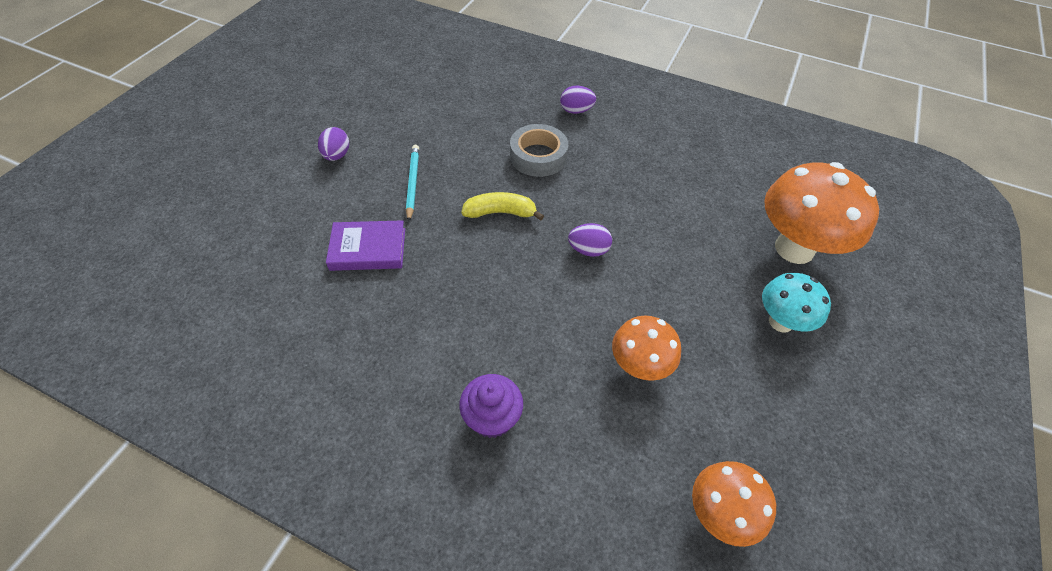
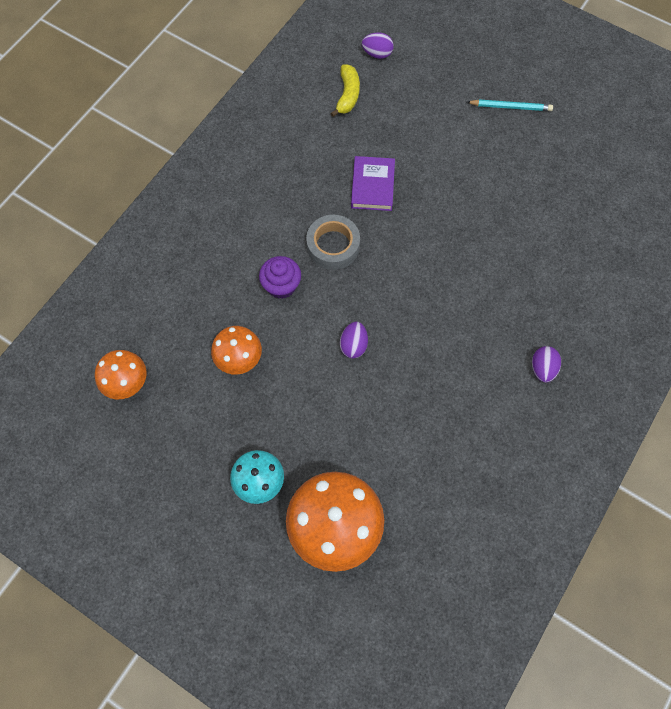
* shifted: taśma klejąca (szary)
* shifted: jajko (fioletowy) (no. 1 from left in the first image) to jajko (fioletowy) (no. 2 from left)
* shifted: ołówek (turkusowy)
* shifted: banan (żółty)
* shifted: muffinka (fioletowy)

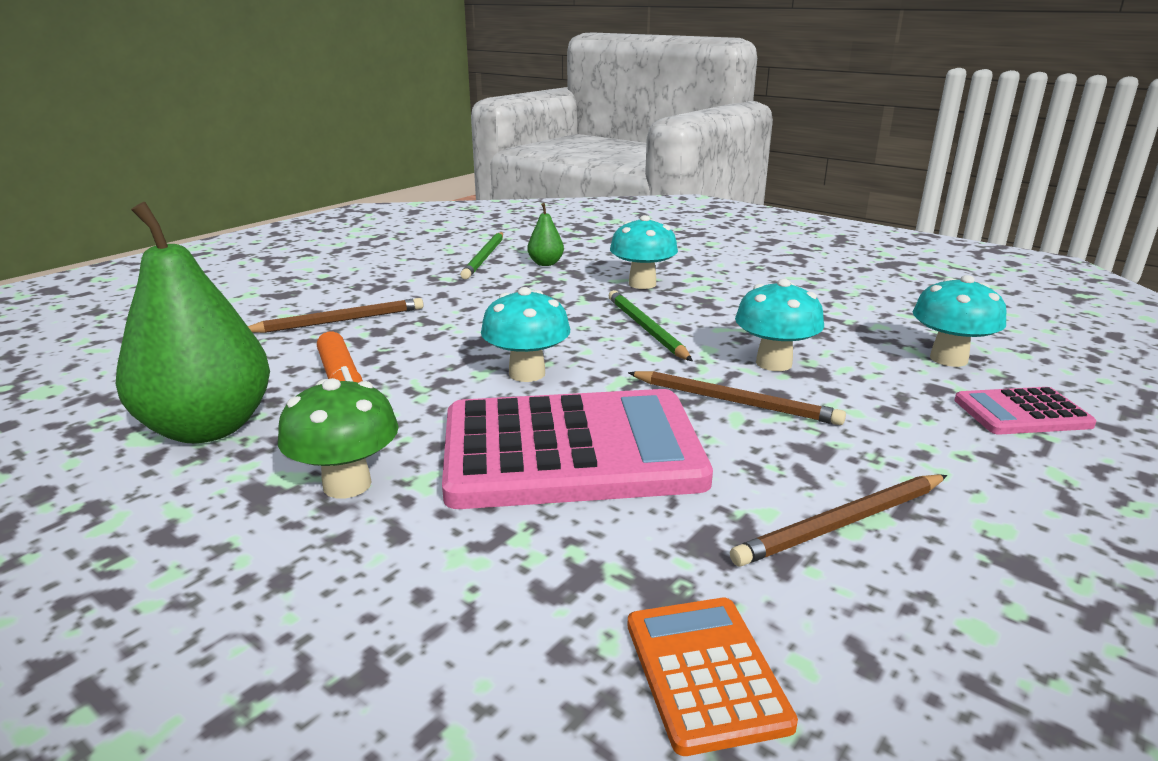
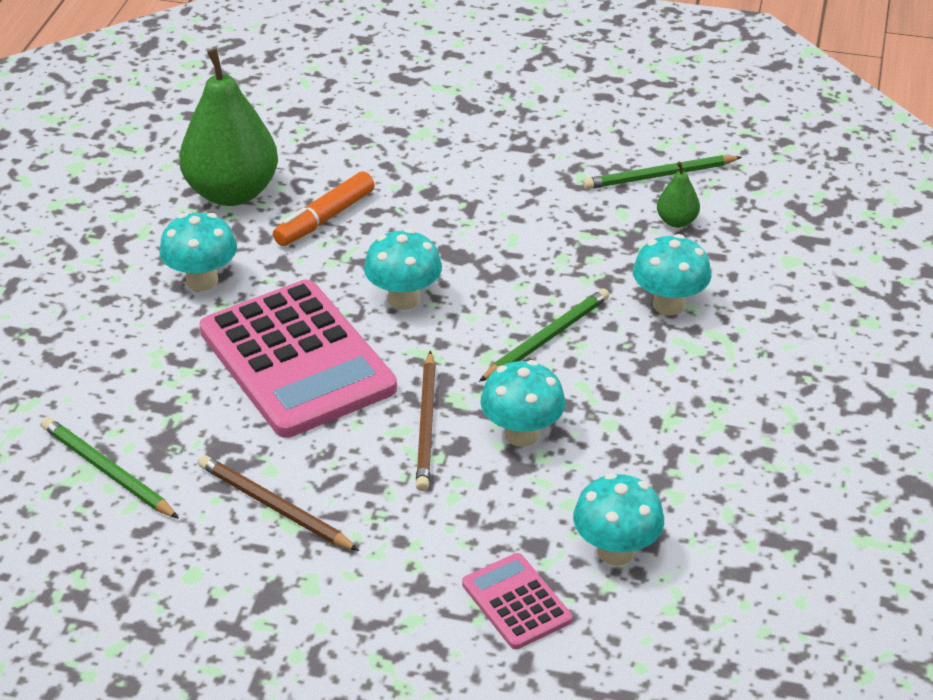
* gone: ołówek (brązowy) (no. 1 from left)
* repainted: grzyb (zielony) to grzyb (turkusowy) (no. 1 from left)
* swapped: kalkulator (pomarańczowy) to ołówek (zielony) (no. 1 from left)

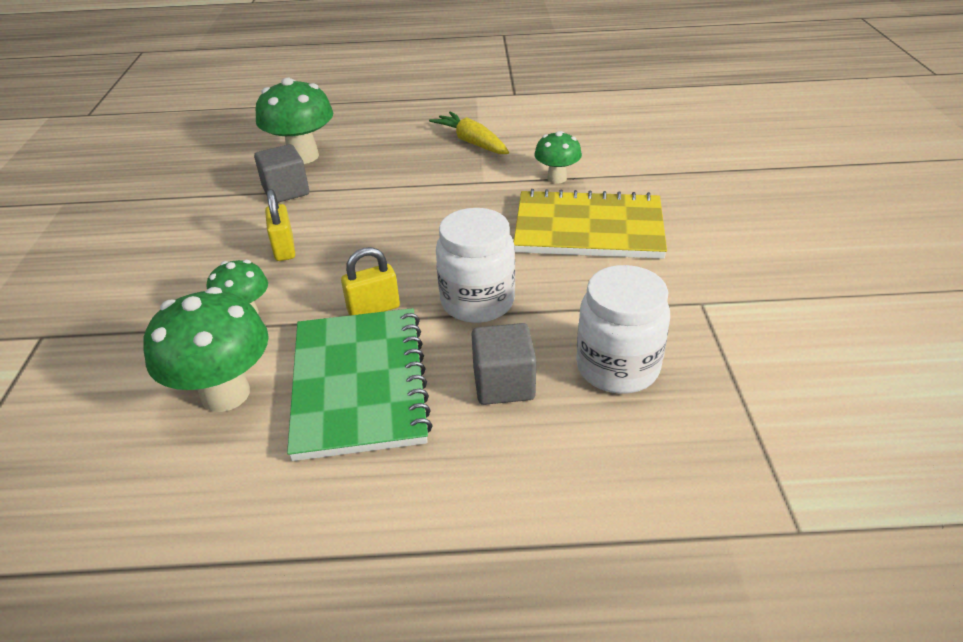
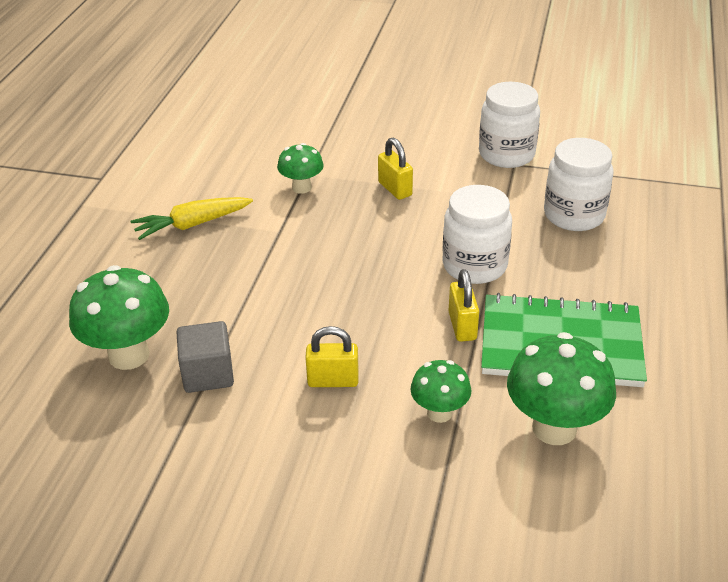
* swapped: zeszyt (żółty) to kłódka (żółty) (no. 2 from left)
* gone: sześcian (szary) (no. 2 from left)
* new: słoik (biały) (no. 2 from left)

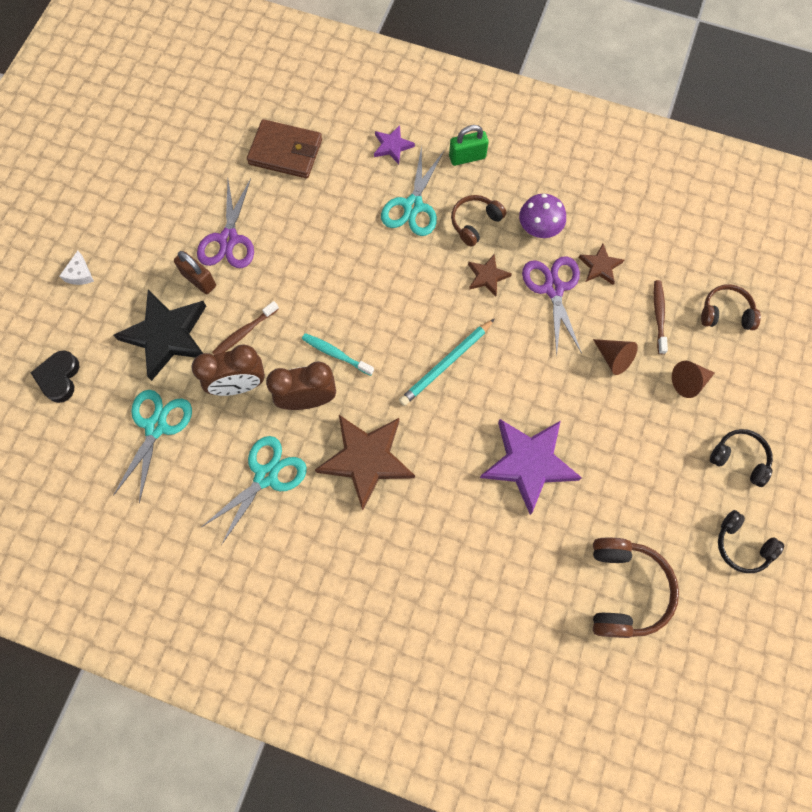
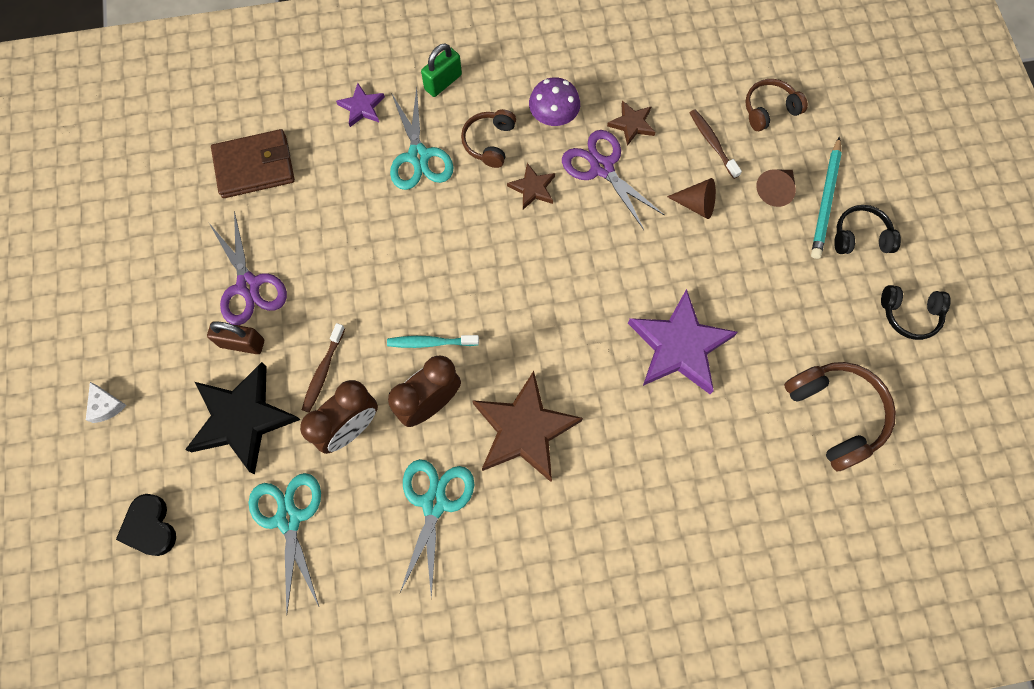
* shifted: ołówek (turkusowy)

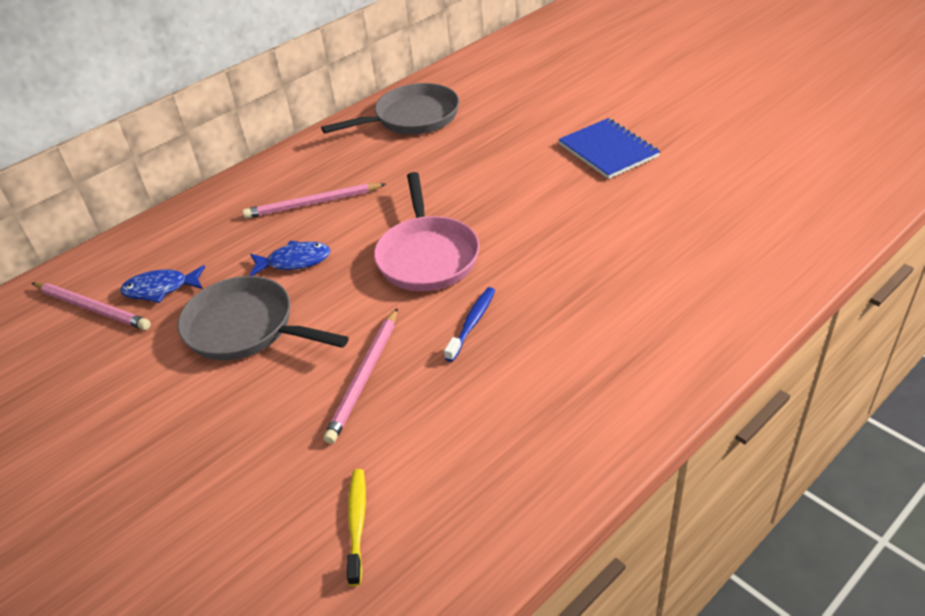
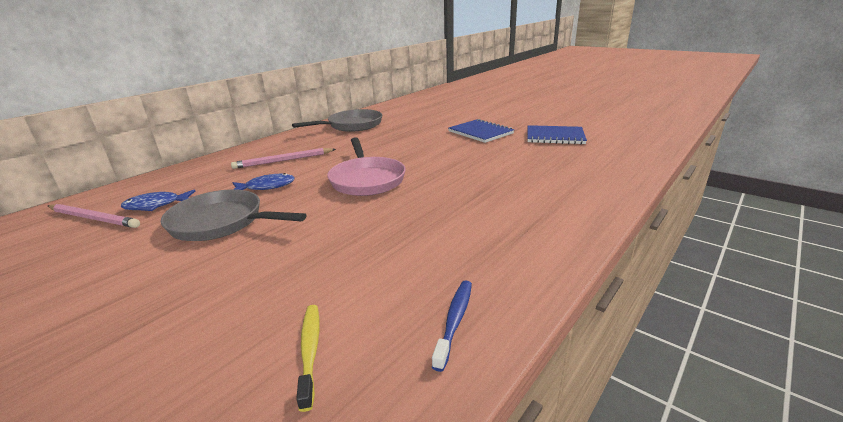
* shifted: szczoteczka do zębów (niebieski)
* gone: ołówek (różowy) (no. 3 from left)
* new: zeszyt (niebieski) (no. 2 from left)

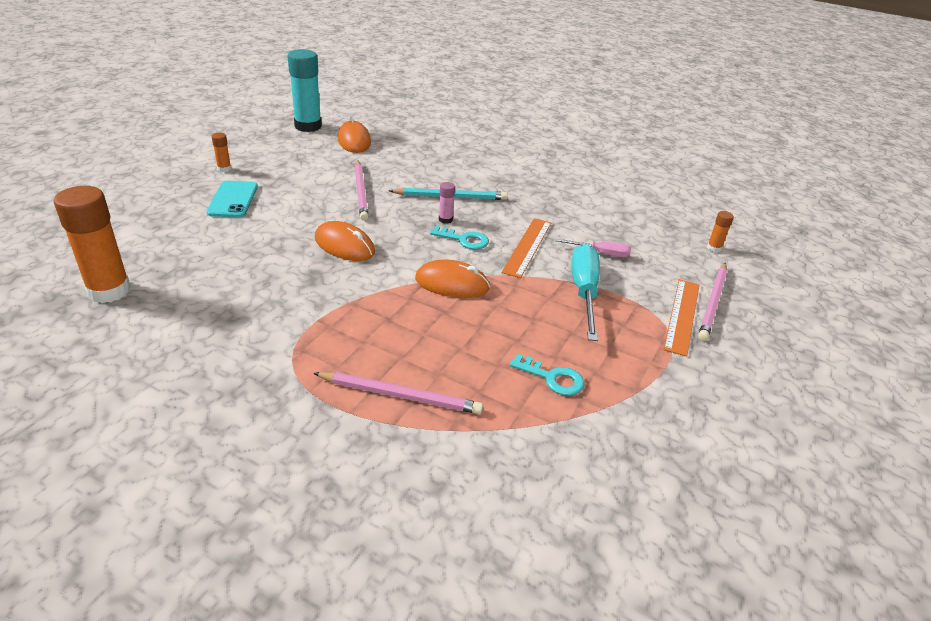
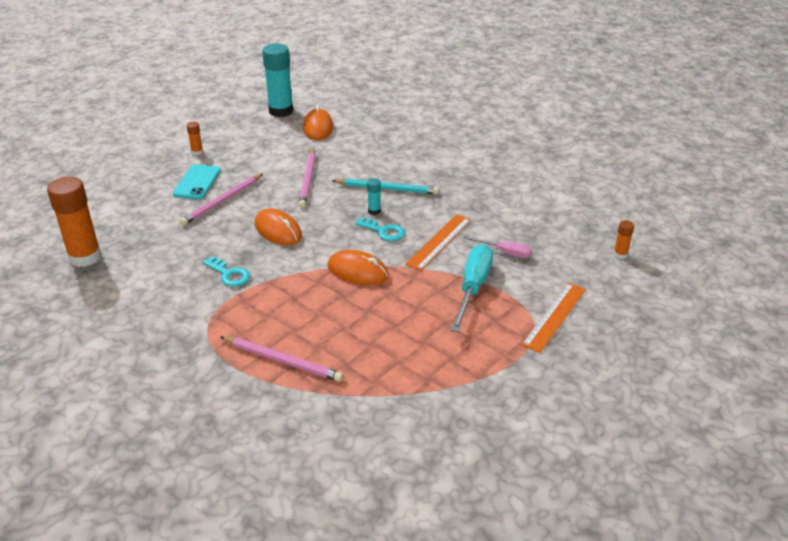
* repainted: klej w sztyfcie (różowy) to klej w sztyfcie (turkusowy) (no. 2 from left)
* shifted: ołówek (różowy) (no. 3 from left in the first image) to ołówek (różowy) (no. 1 from left)
* shifted: klucz (turkusowy) (no. 2 from left in the first image) to klucz (turkusowy) (no. 1 from left)

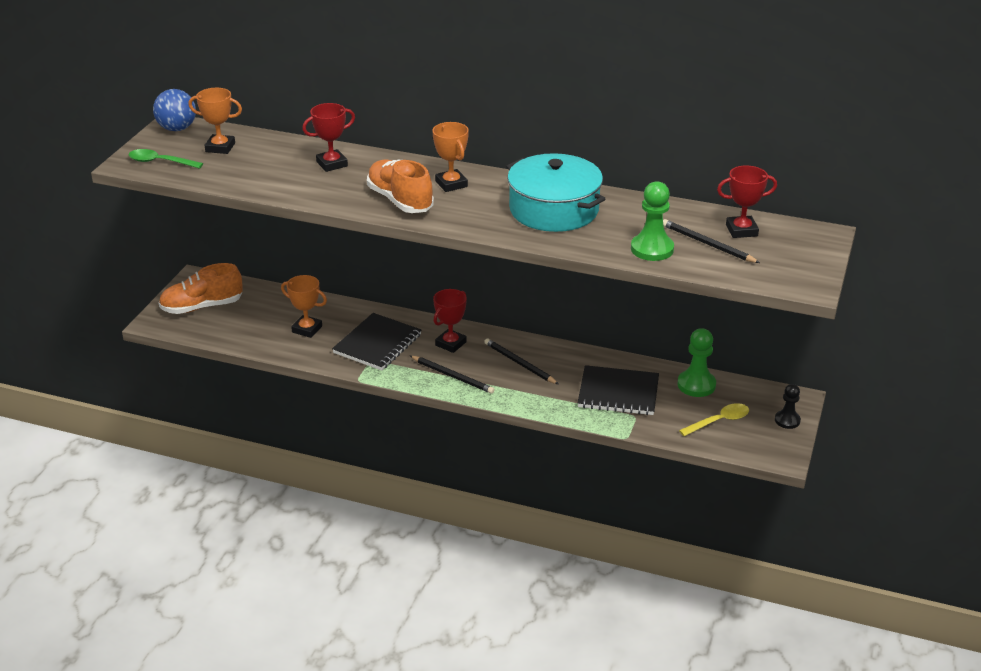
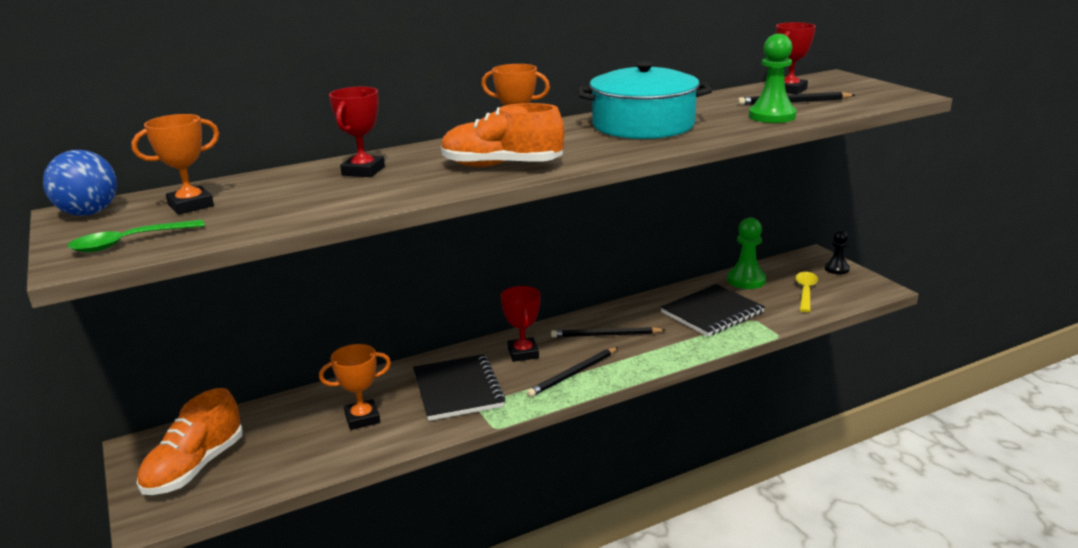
* rotated: ołówek (czarny) (no. 1 from left) 150 degrees clockwise

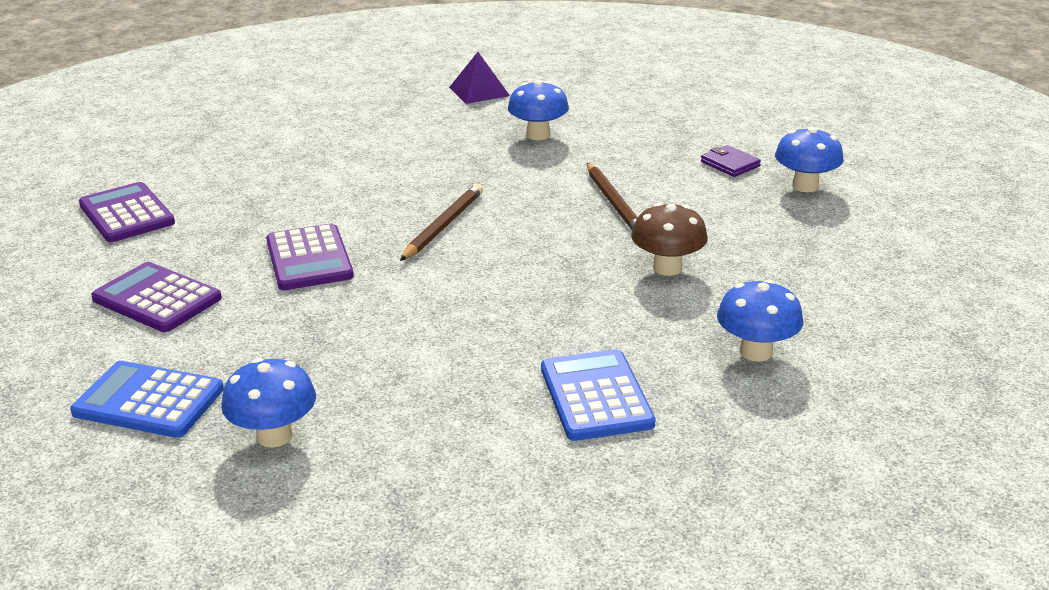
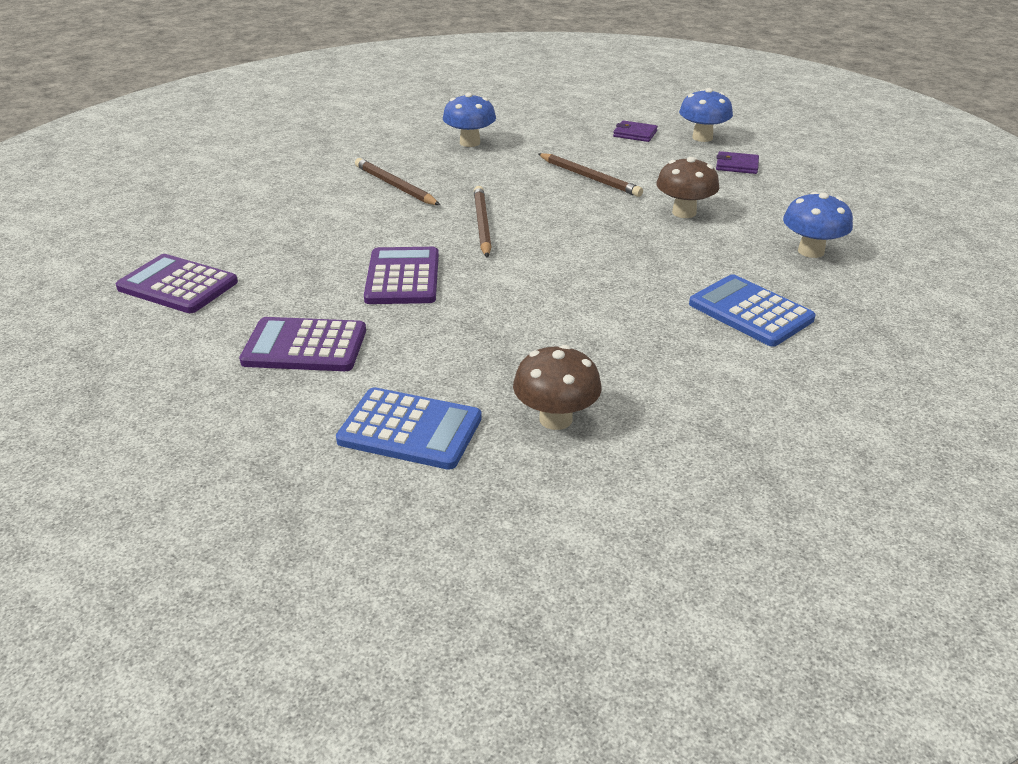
* gone: piramida (fioletowy)
* rotated: kalkulator (fioletowy) (no. 3 from left) 135 degrees counterclockwise
* repainted: grzyb (niebieski) (no. 1 from left) to grzyb (brązowy) (no. 1 from left)
* rotated: kalkulator (niebieski) (no. 1 from left) 150 degrees counterclockwise
* new: portfel (fioletowy) (no. 2 from left)
* new: ołówek (brązowy) (no. 1 from left)

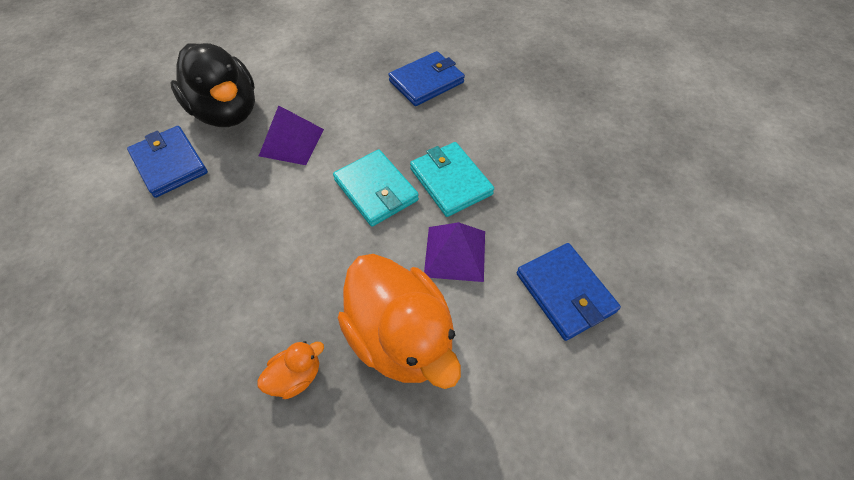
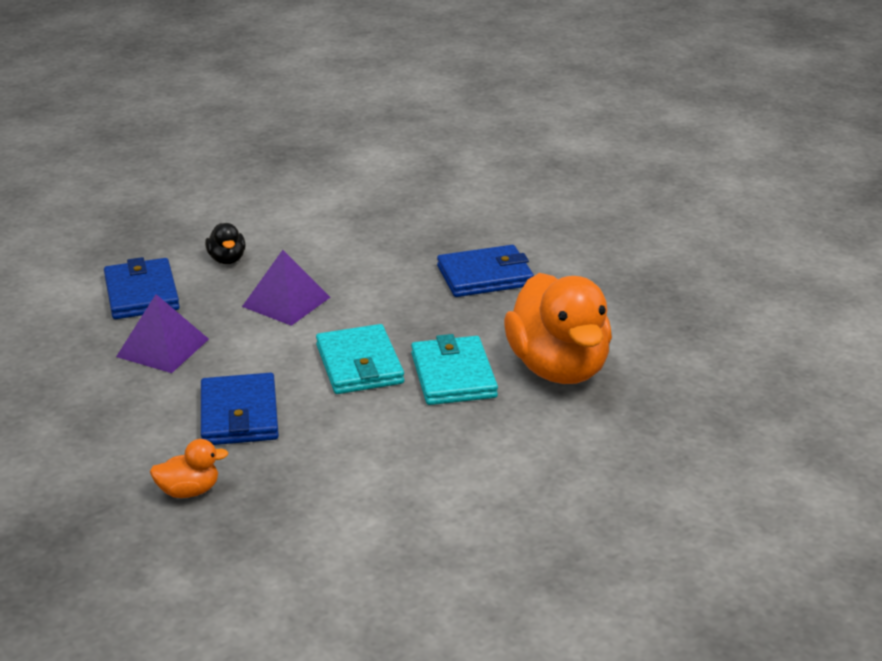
* scaled: kaczka (czarny) x0.44
* shifted: piramida (fioletowy) (no. 2 from left in the first image) to piramida (fioletowy) (no. 1 from left)
* shifted: portfel (niebieski) (no. 3 from left in the first image) to portfel (niebieski) (no. 2 from left)
* shifted: kaczka (pomarańczowy) (no. 2 from left)

